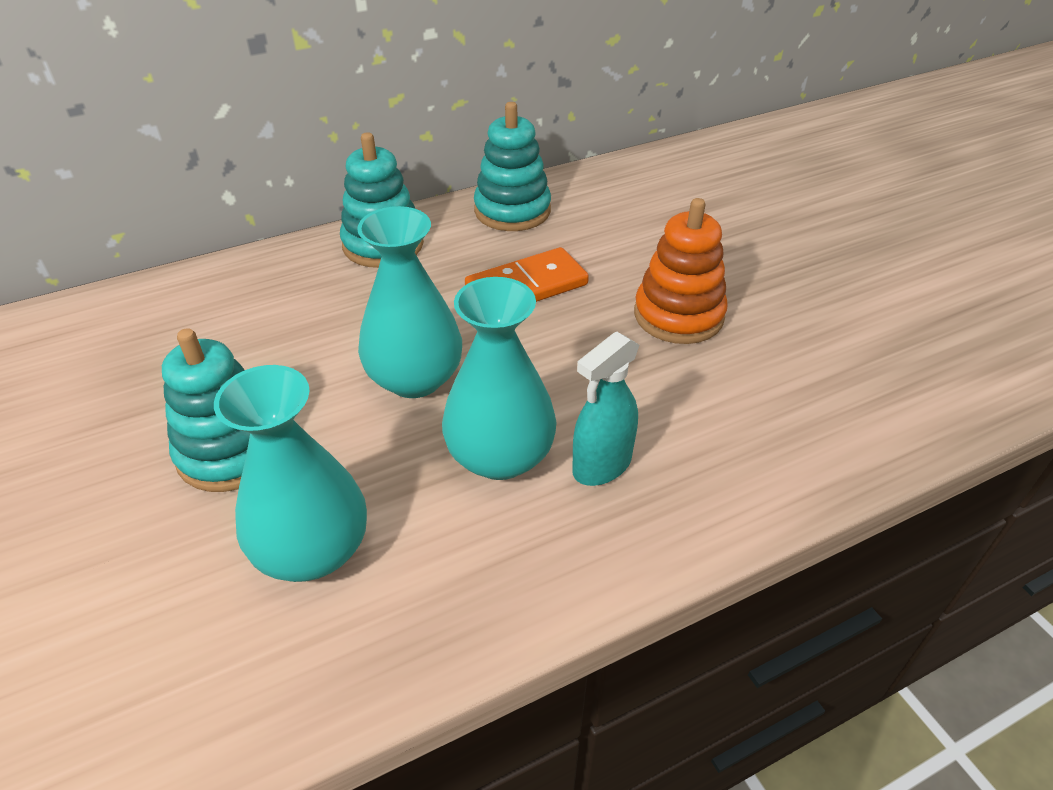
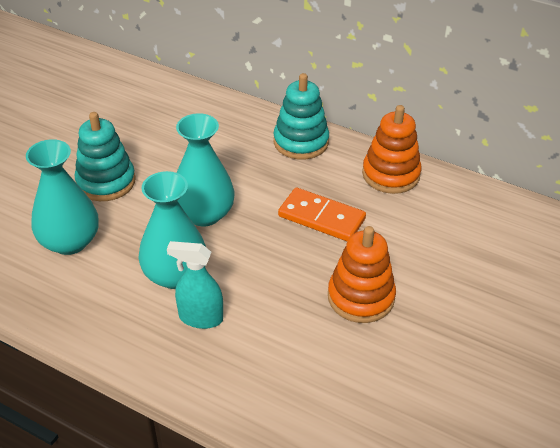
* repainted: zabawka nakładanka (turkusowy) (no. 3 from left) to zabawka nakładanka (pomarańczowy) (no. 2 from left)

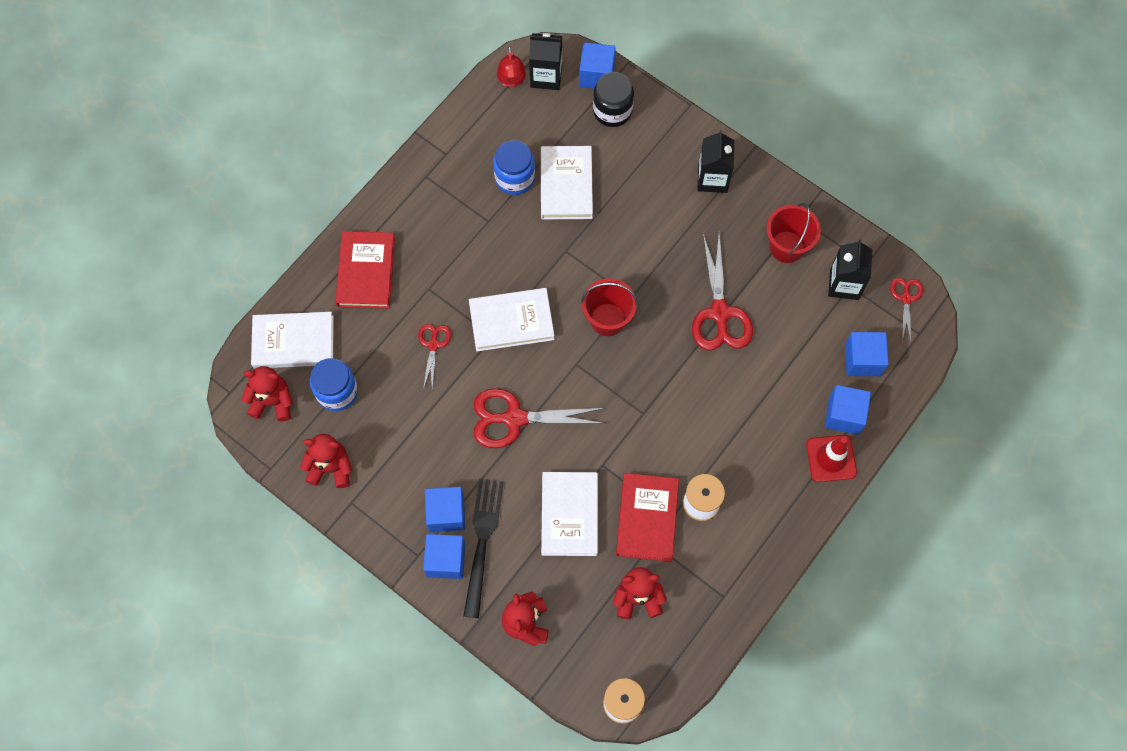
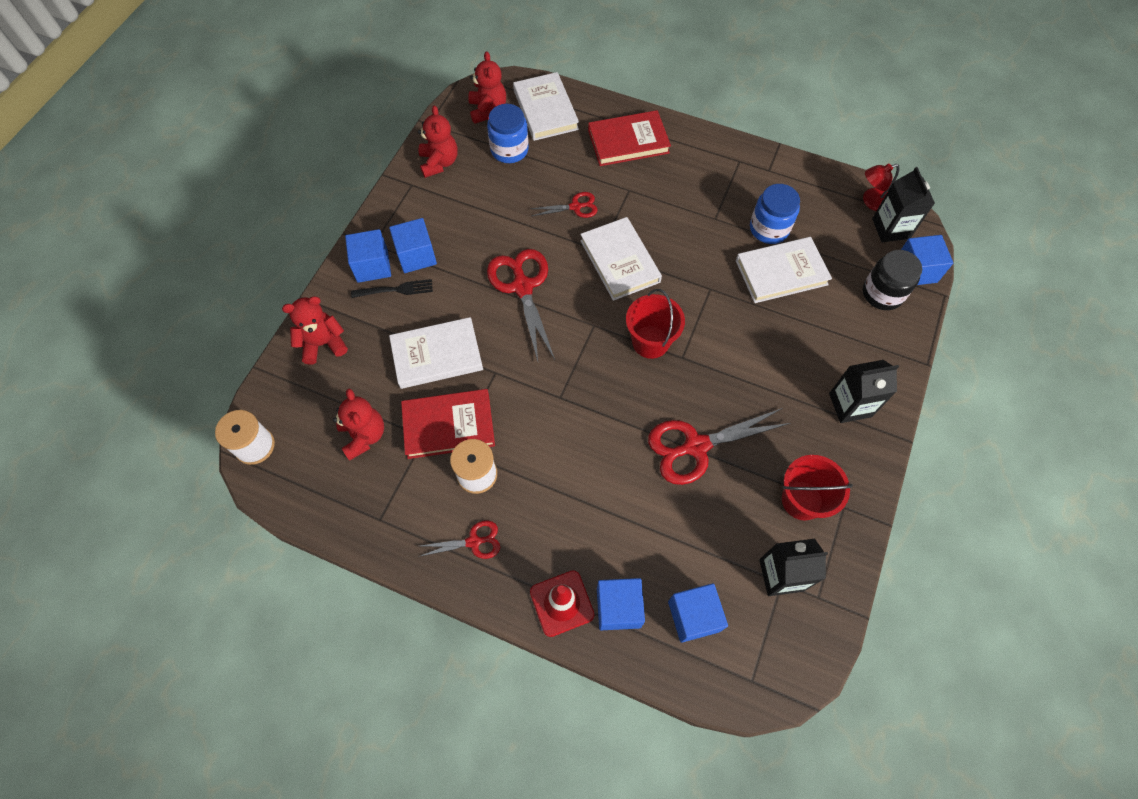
* shifted: nożyczki (czerwony) (no. 4 from left in the first image) to nożyczki (czerwony) (no. 1 from left)
* scaled: widelec (czarny) x0.60

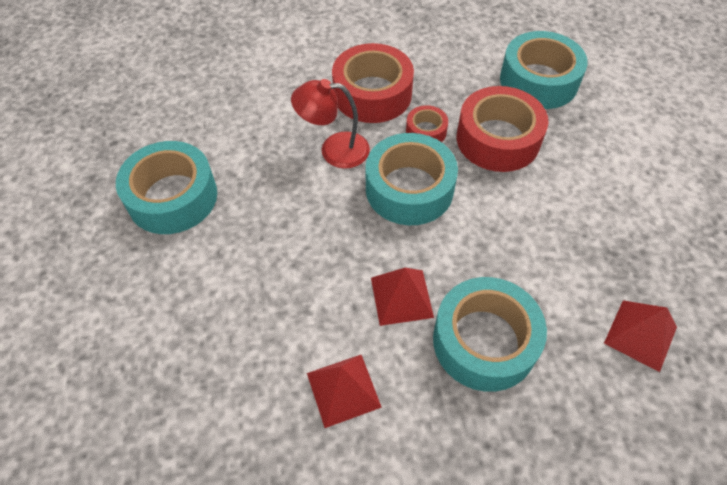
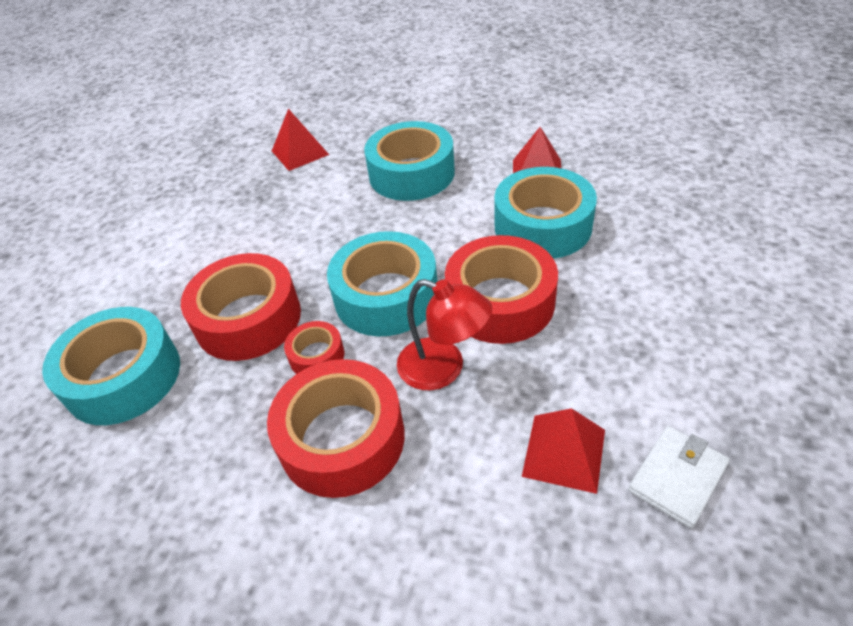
* shifted: taśma klejąca (turkusowy) (no. 1 from left in the first image) to taśma klejąca (turkusowy) (no. 4 from left)
* shifted: piramida (czerwony) (no. 2 from left in the first image) to piramida (czerwony) (no. 3 from left)
* new: taśma klejąca (czerwony) (no. 4 from left)
* new: portfel (biały)

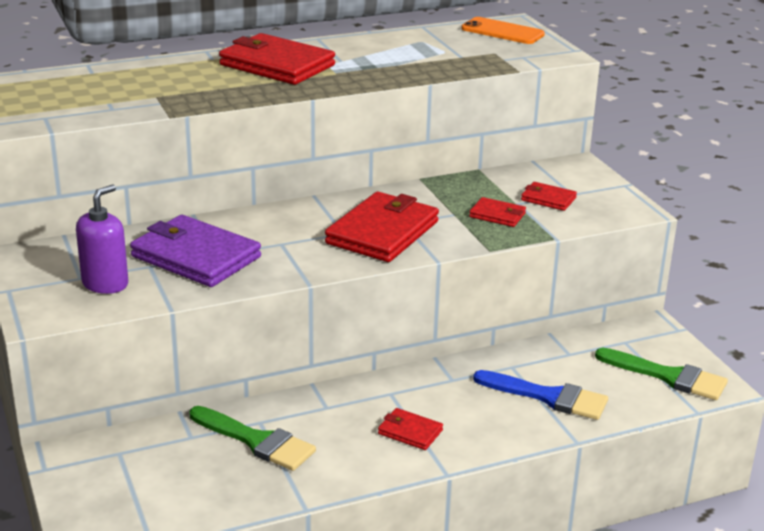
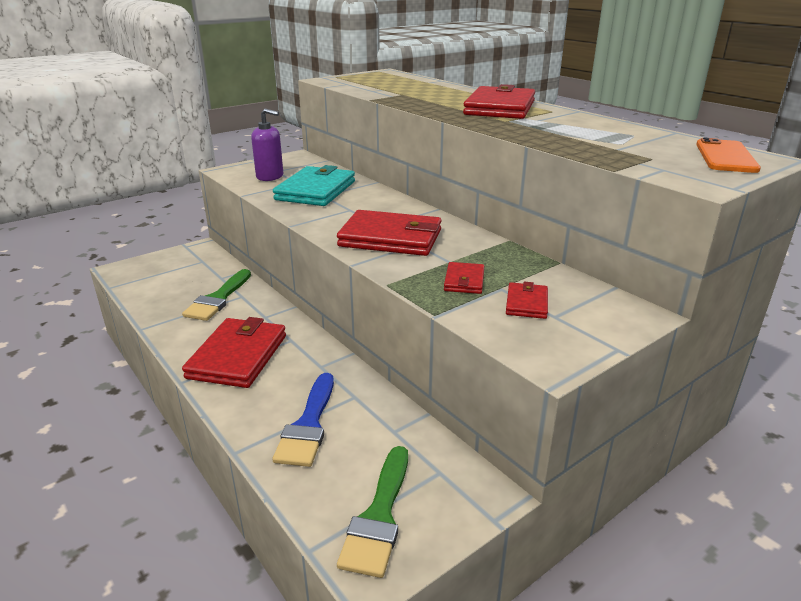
* repainted: portfel (fioletowy) to portfel (turkusowy)
* scaled: portfel (czerwony) (no. 3 from left in the first image) x2.06

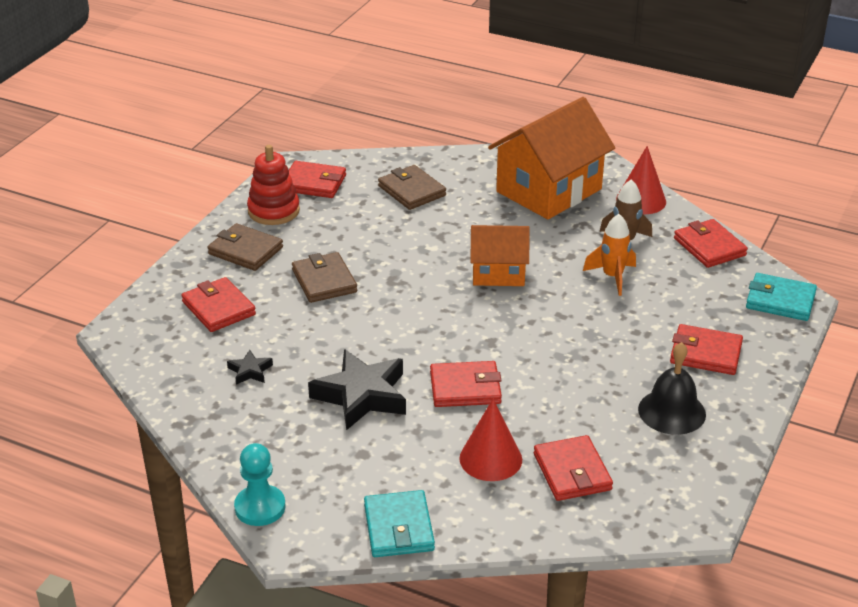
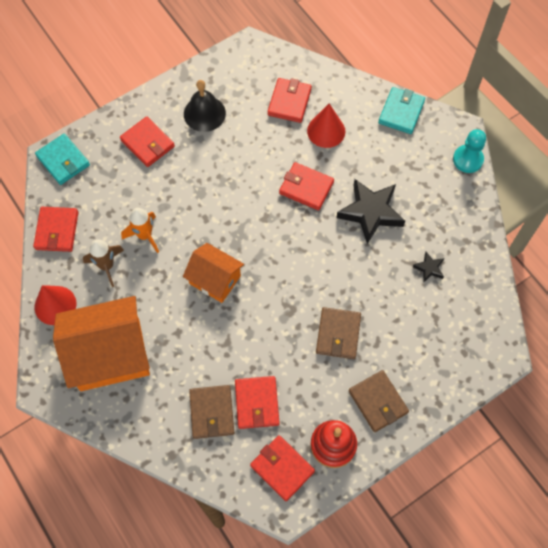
* shifted: portfel (czerwony) (no. 1 from left in the first image) to portfel (czerwony) (no. 3 from left)

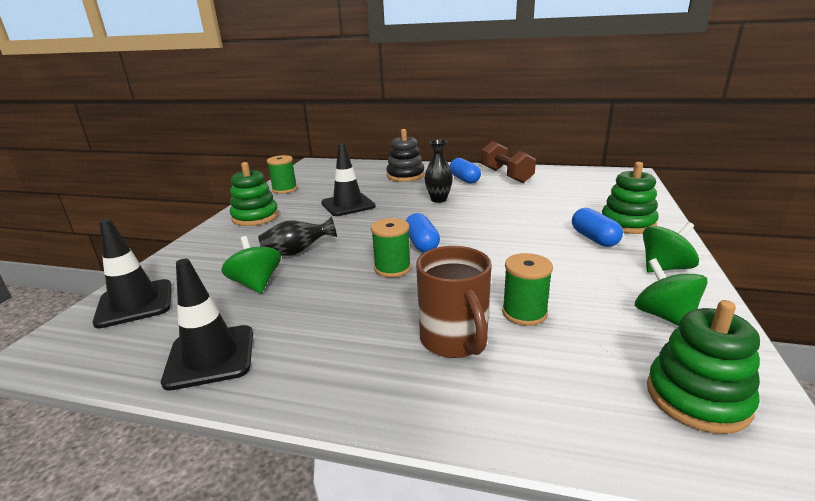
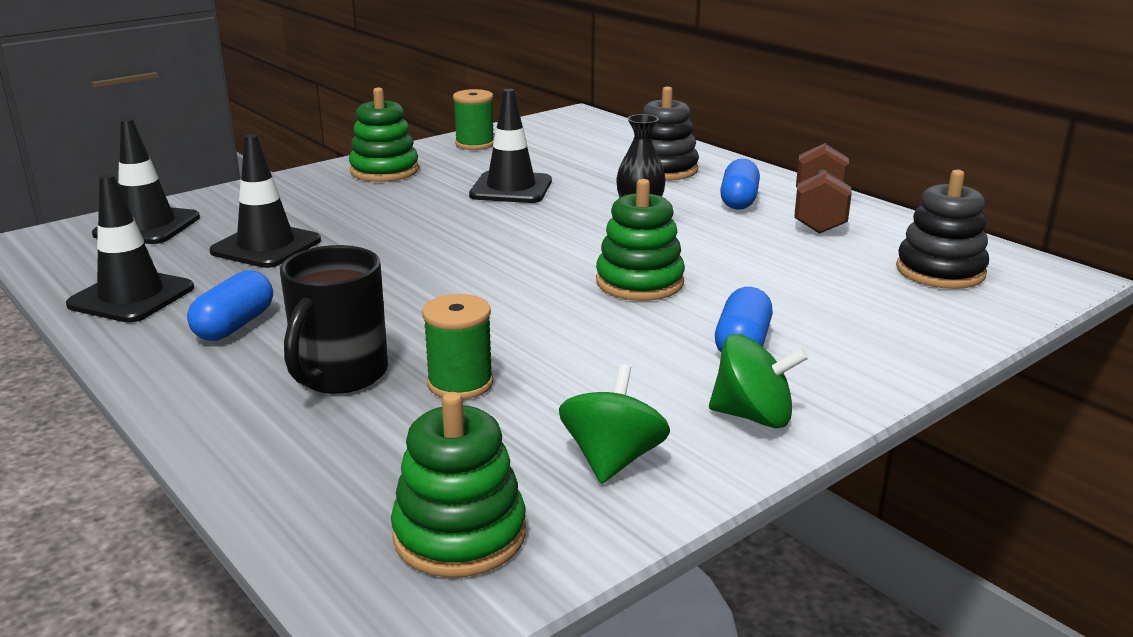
* shifted: zabawka nakładanka (zielony) (no. 2 from left in the first image) to zabawka nakładanka (zielony) (no. 3 from left)
* shifted: kapsułka (niebieski) (no. 1 from left)
* gone: wazon (czarny) (no. 1 from left)
* gone: szpulka (zielony) (no. 2 from left)
* swapped: bączek (zielony) (no. 1 from left) to pachołek (czarny) (no. 3 from left)
* repainted: kubek (brązowy) to kubek (czarny)
* new: zabawka nakładanka (czarny) (no. 2 from left)

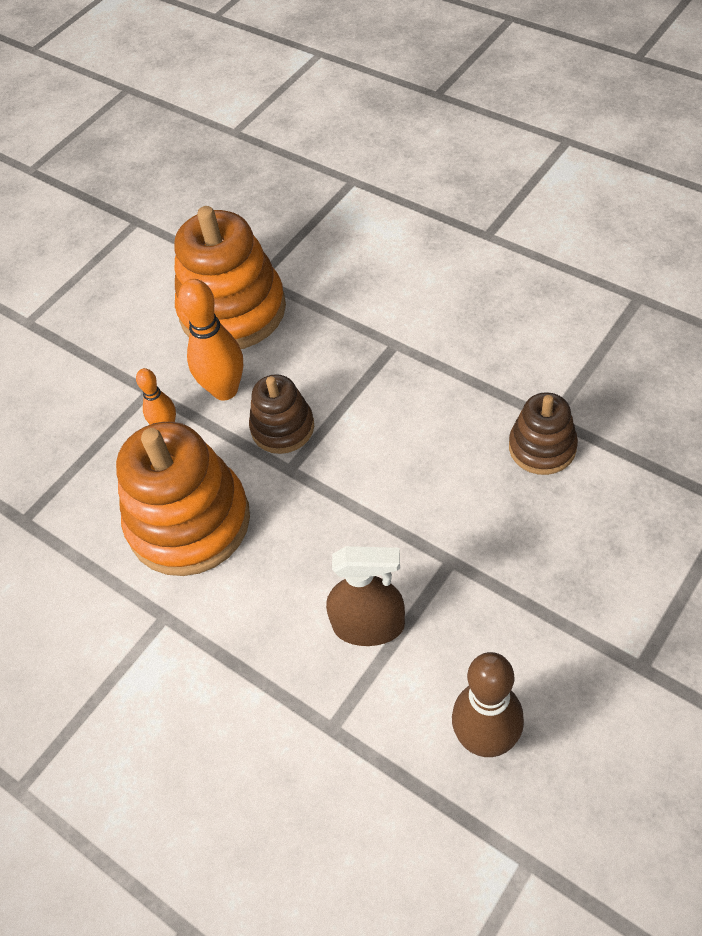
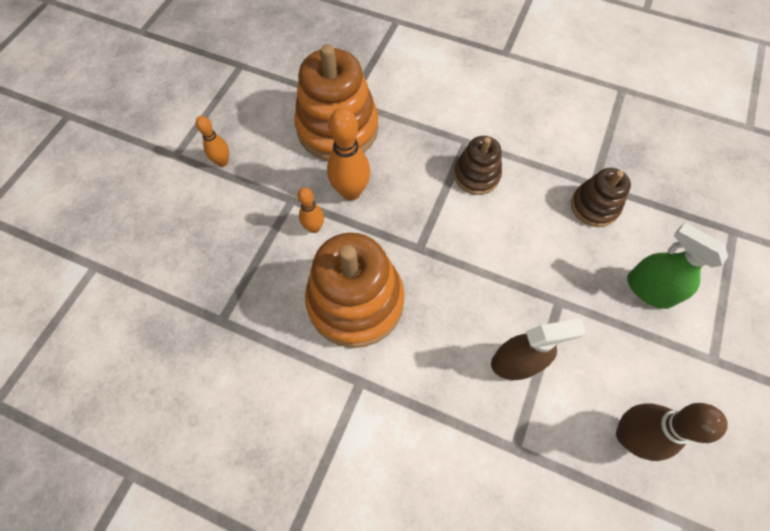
* shifted: zabawka nakładanka (brązowy) (no. 1 from left)
* new: kręgiel (pomarańczowy) (no. 1 from left)
* new: spryskiwacz (zielony)

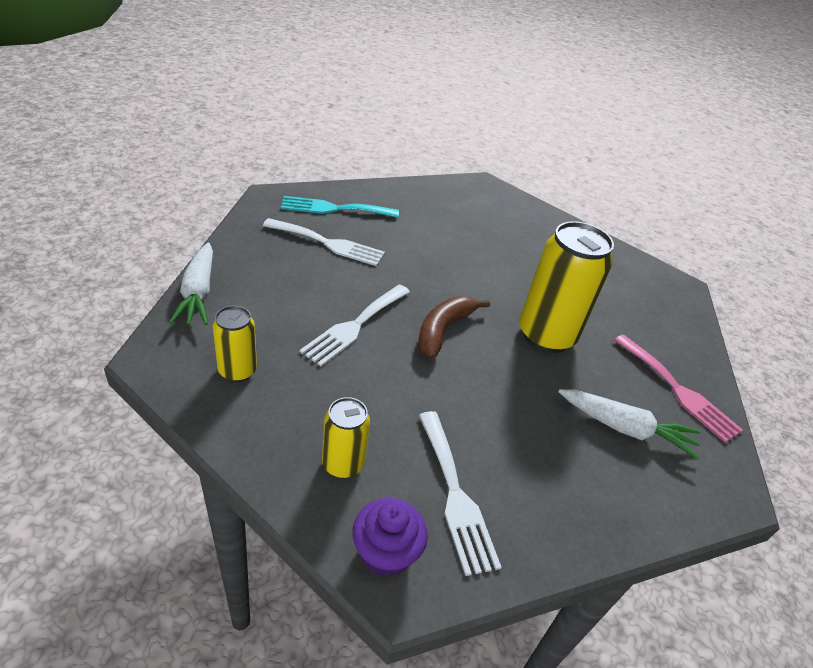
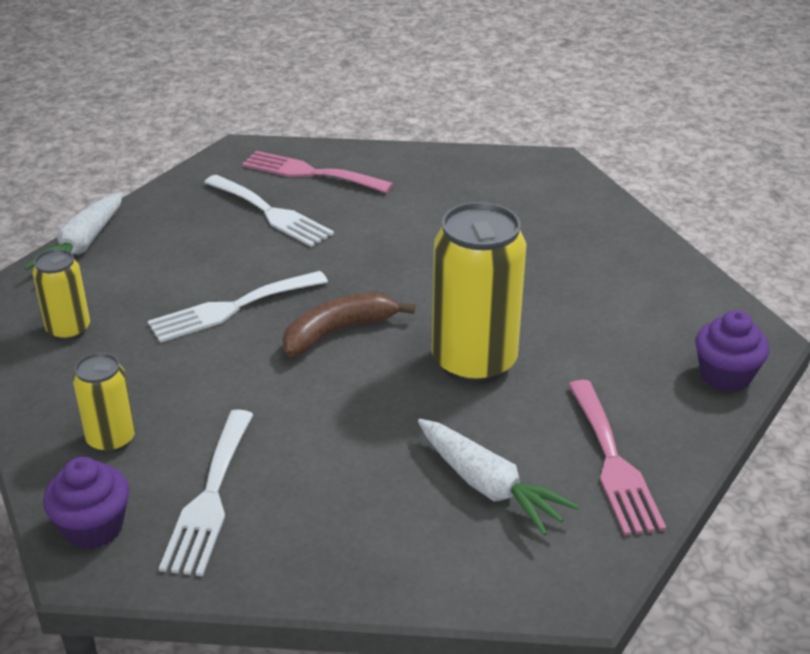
* repainted: widelec (turkusowy) to widelec (różowy) (no. 1 from left)
* new: muffinka (fioletowy) (no. 2 from left)

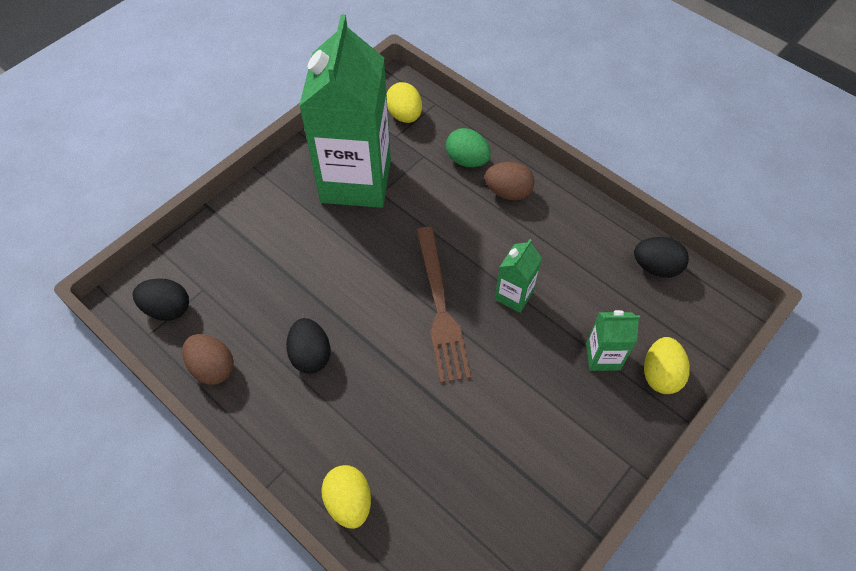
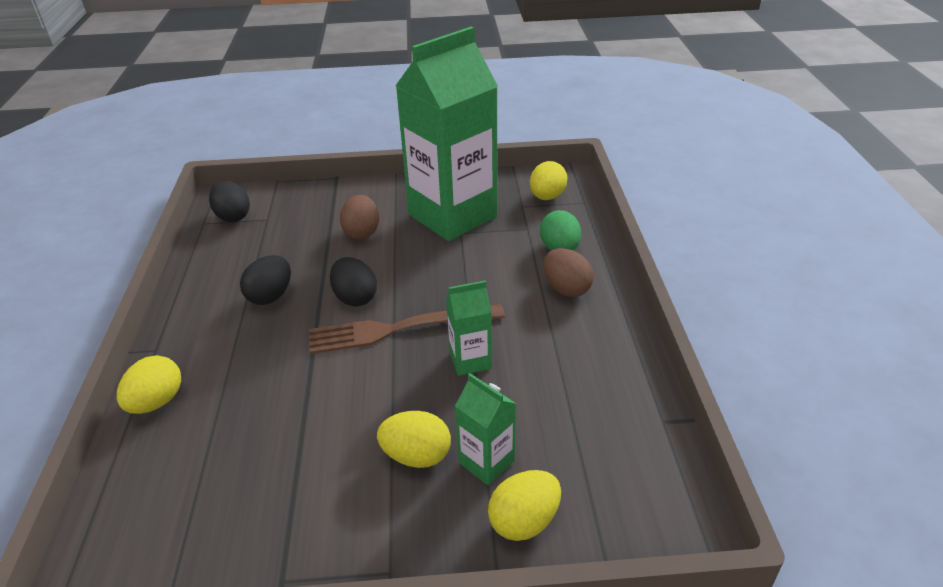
* rotated: widelec (brązowy) 45 degrees clockwise
* shifted: jajko (czarny) (no. 3 from left)
* shifted: jajko (brązowy) (no. 1 from left)
* new: jajko (żółty) (no. 2 from left)

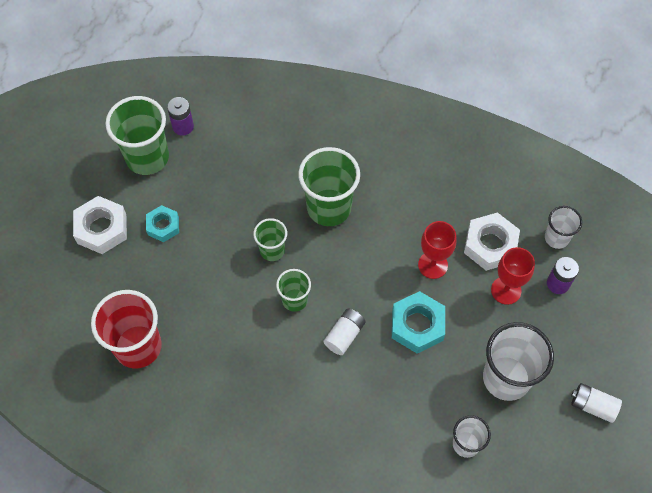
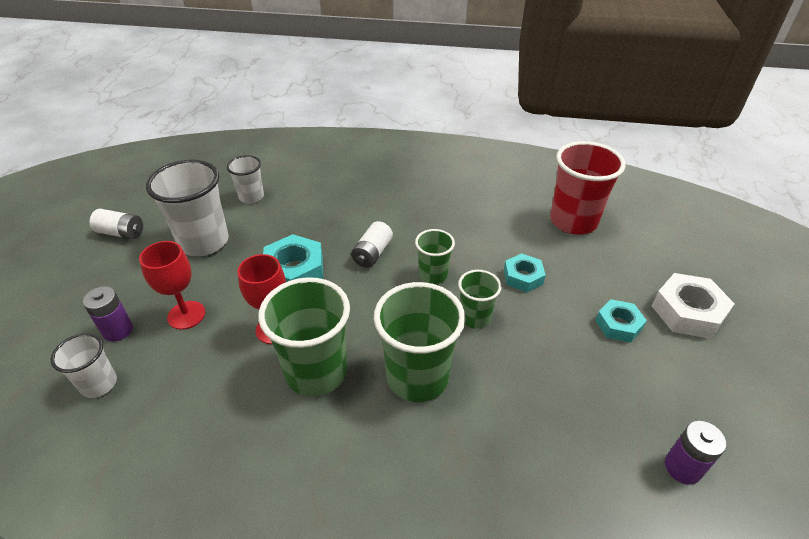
* shifted: szklanka (zielony) (no. 1 from left)
* gone: nakrętka (biały) (no. 2 from left)
* new: nakrętka (turkusowy) (no. 2 from left)

